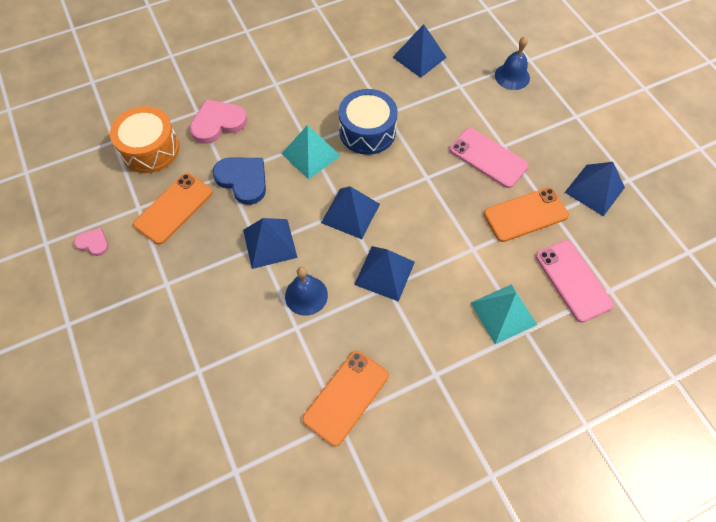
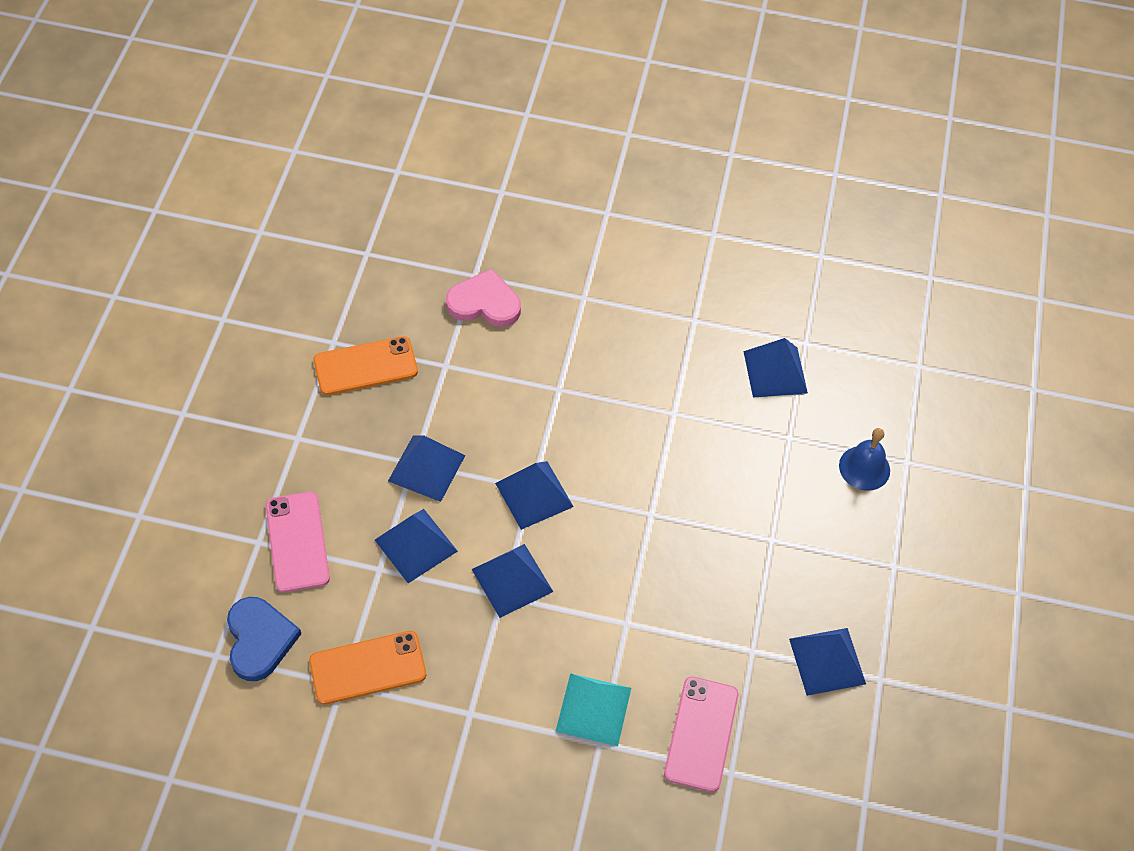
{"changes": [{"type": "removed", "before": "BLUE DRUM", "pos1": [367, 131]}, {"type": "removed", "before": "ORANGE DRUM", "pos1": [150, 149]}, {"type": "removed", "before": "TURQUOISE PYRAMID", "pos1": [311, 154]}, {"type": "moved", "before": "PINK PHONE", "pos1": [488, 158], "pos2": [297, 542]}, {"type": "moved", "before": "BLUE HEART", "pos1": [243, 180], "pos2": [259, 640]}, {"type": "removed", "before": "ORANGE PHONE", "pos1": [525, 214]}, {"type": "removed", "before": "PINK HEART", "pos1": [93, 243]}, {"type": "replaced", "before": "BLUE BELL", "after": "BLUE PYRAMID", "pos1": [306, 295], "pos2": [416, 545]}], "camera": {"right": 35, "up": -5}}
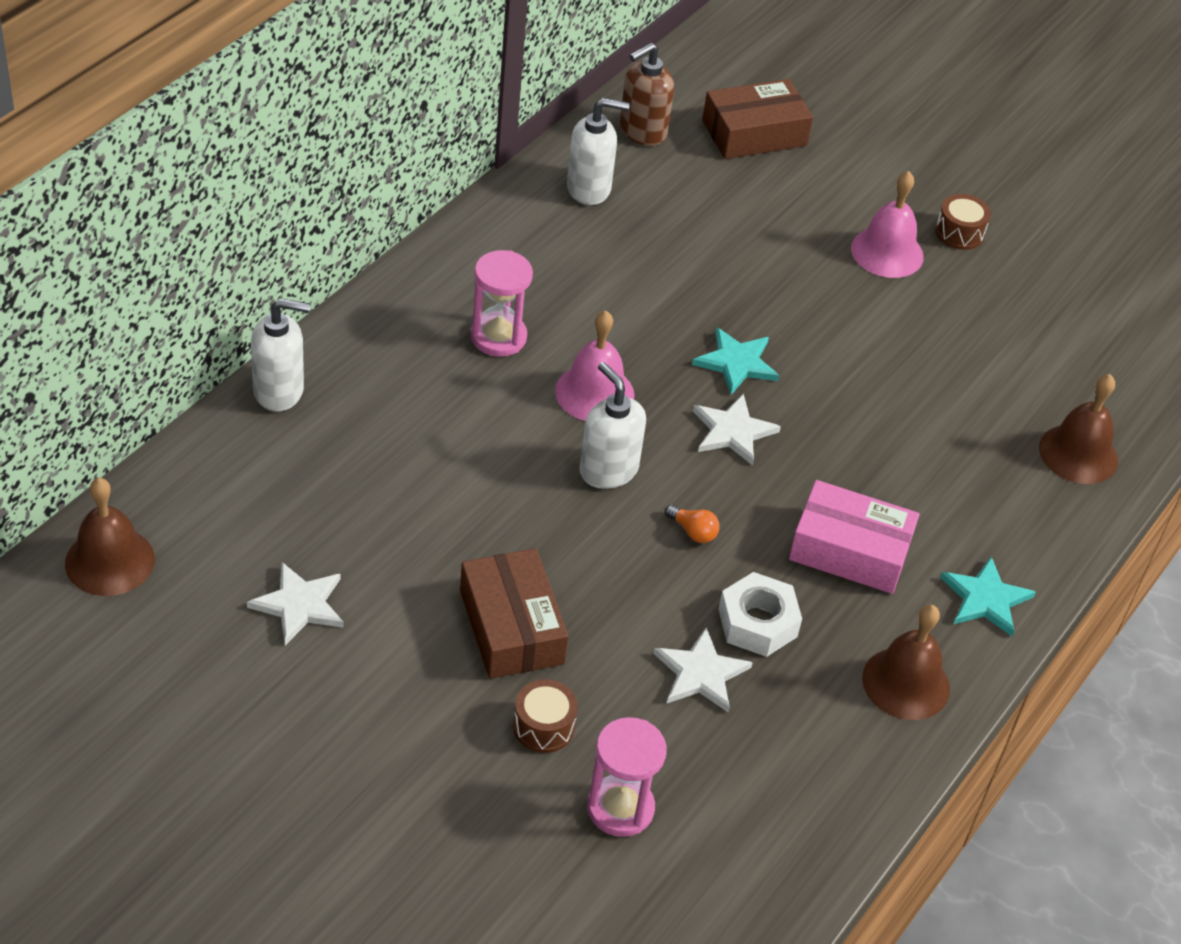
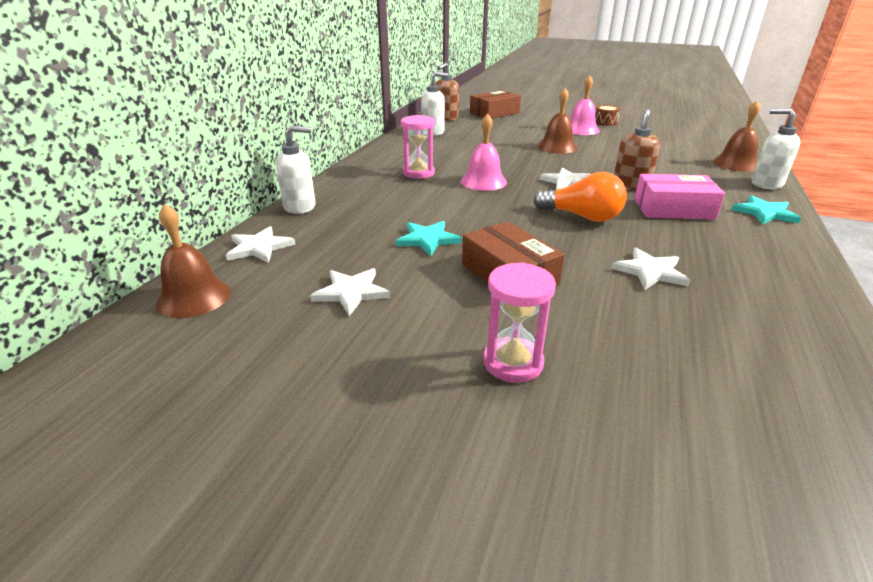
{"changes": [{"type": "moved", "before": "TURQUOISE STAR", "pos1": [736, 363], "pos2": [427, 239]}, {"type": "moved", "before": "WHITE SOAP DISPENSER", "pos1": [608, 470], "pos2": [766, 184]}, {"type": "resized", "before": "ORANGE LIGHT BULB", "pos1": [693, 531], "pos2": [582, 216], "scale": 2.25}, {"type": "removed", "before": "WHITE NUT", "pos1": [757, 623]}, {"type": "moved", "before": "BROWN BELL", "pos1": [906, 683], "pos2": [557, 147]}, {"type": "removed", "before": "BROWN DRUM", "pos1": [543, 726]}, {"type": "moved", "before": "PINK HOURGLASS", "pos1": [620, 808], "pos2": [513, 362]}, {"type": "added", "after": "BROWN SOAP DISPENSER", "pos2": [631, 185]}, {"type": "added", "after": "WHITE STAR", "pos2": [259, 247]}], "camera": {"right": -10, "up": -15}}
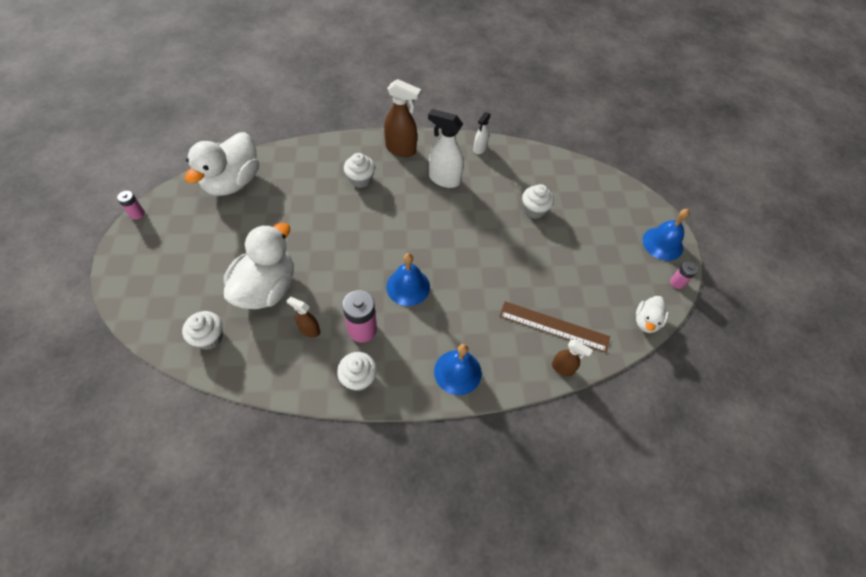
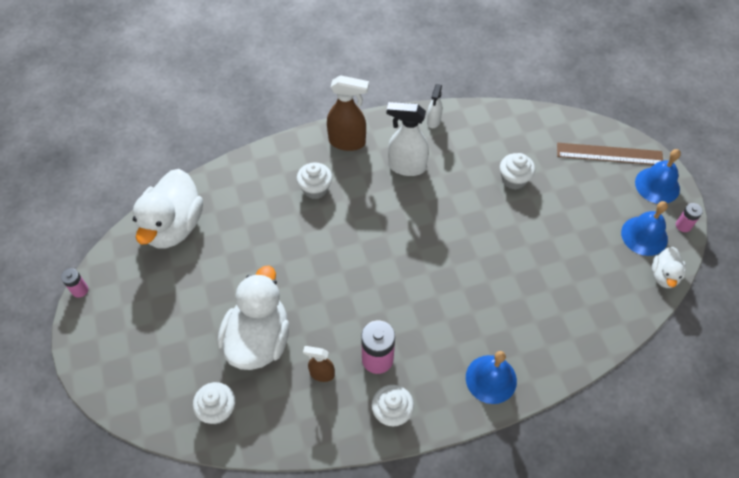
{"changes": [{"type": "moved", "before": "BLUE BELL", "pos1": [408, 286], "pos2": [644, 235]}, {"type": "moved", "before": "BROWN RULER", "pos1": [554, 326], "pos2": [609, 154]}, {"type": "removed", "before": "BROWN SPRAY BOTTLE", "pos1": [562, 368]}], "camera": {"right": -10, "up": 0}}
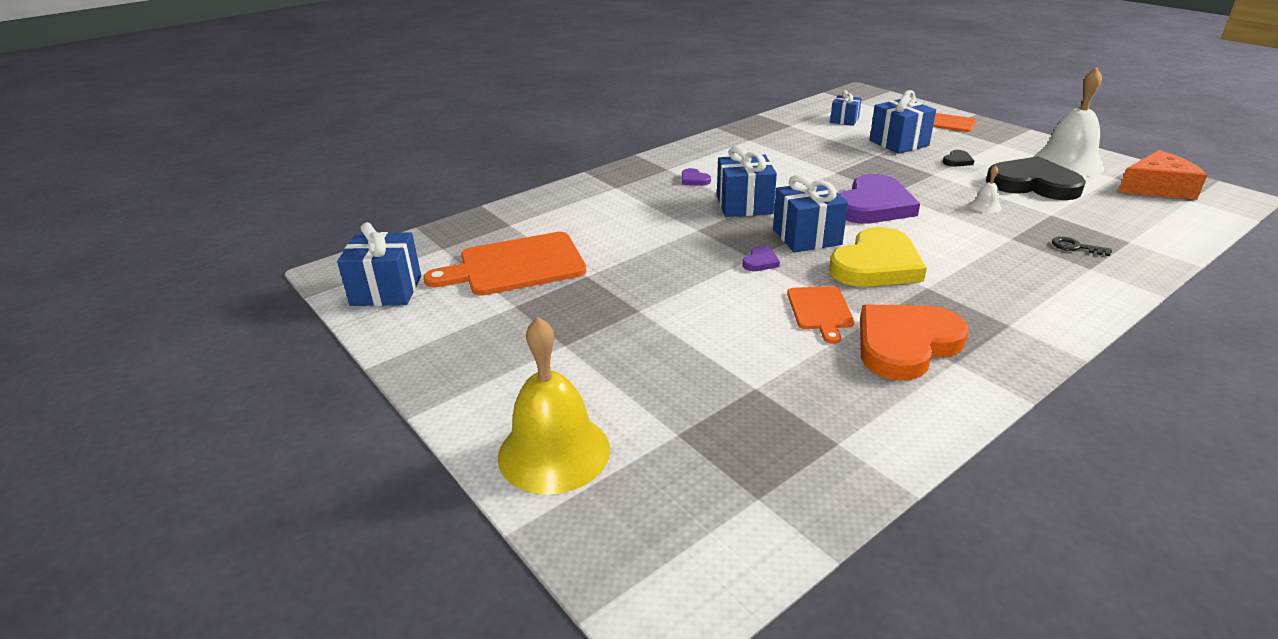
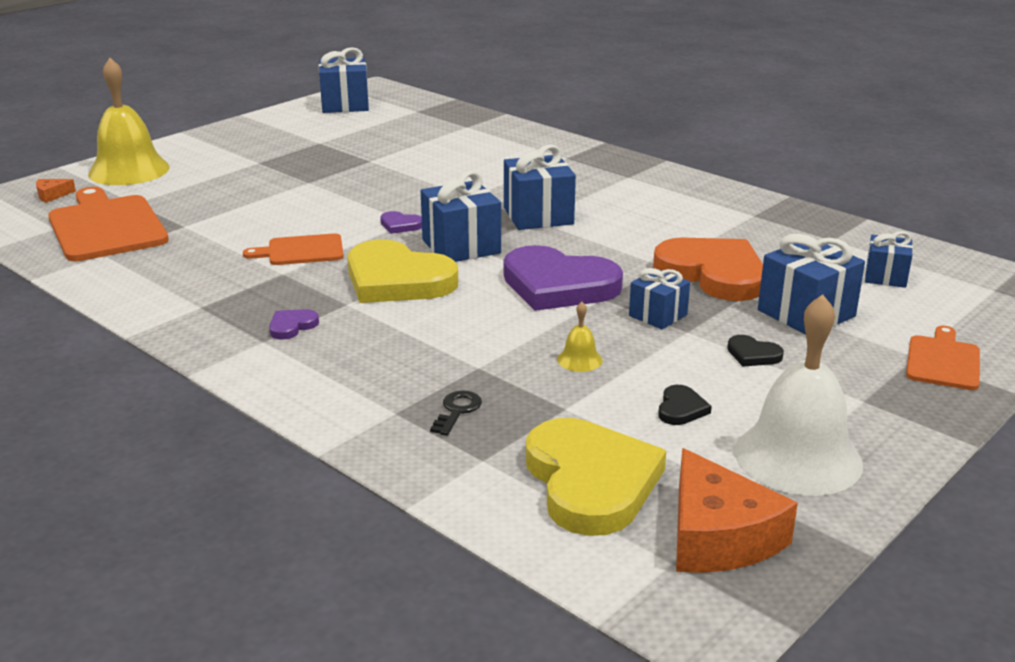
{"changes": [{"type": "resized", "before": "BLACK HEART", "pos1": [1033, 184], "pos2": [681, 409], "scale": 0.41}, {"type": "recoloured", "before": "WHITE BELL", "after": "YELLOW BELL", "pos1": [985, 206], "pos2": [579, 360]}, {"type": "moved", "before": "PURPLE HEART", "pos1": [694, 180], "pos2": [292, 326]}, {"type": "moved", "before": "ORANGE CUTTING BOARD", "pos1": [515, 265], "pos2": [106, 226]}, {"type": "moved", "before": "ORANGE HEART", "pos1": [905, 344], "pos2": [713, 274]}, {"type": "added", "after": "ORANGE CHEESE", "pos2": [52, 195]}, {"type": "added", "after": "BLUE GIFT", "pos2": [658, 315]}, {"type": "added", "after": "YELLOW HEART", "pos2": [590, 481]}], "camera": {"right": 80, "up": -5}}
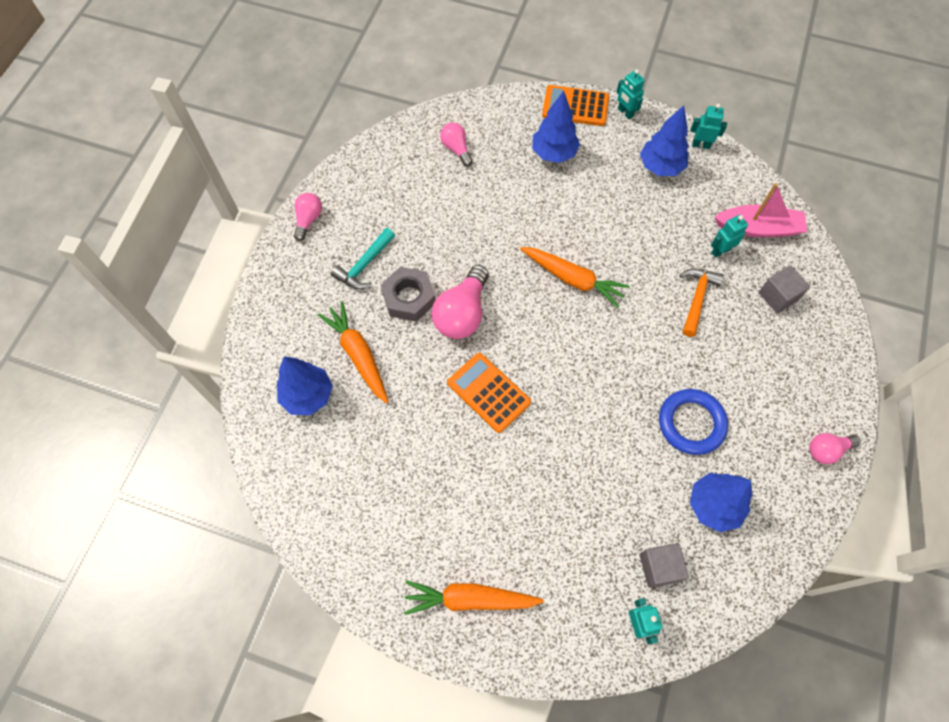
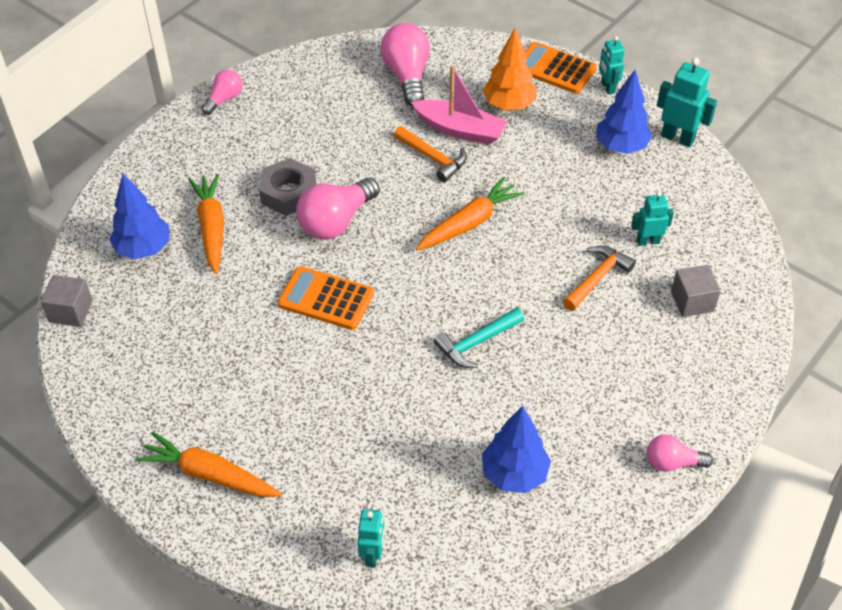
{"changes": [{"type": "recoloured", "before": "BLUE TREE", "after": "ORANGE TREE", "pos1": [553, 153], "pos2": [509, 105]}, {"type": "resized", "before": "TURQUOISE ROBOT", "pos1": [701, 145], "pos2": [677, 138], "scale": 1.53}, {"type": "resized", "before": "PINK LIGHT BULB", "pos1": [456, 149], "pos2": [407, 76], "scale": 1.73}, {"type": "moved", "before": "PINK BOAT", "pos1": [758, 228], "pos2": [460, 130]}, {"type": "moved", "before": "TURQUOISE HAMMER", "pos1": [364, 265], "pos2": [476, 343]}, {"type": "turned", "before": "ORANGE CARROT", "pos1": [573, 279], "pos2": [469, 223], "turn": -90}, {"type": "turned", "before": "ORANGE CALCULATOR", "pos1": [488, 393], "pos2": [326, 299], "turn": -45}, {"type": "removed", "before": "BLUE RING", "pos1": [691, 423]}, {"type": "moved", "before": "GREY CUBE", "pos1": [659, 567], "pos2": [71, 311]}, {"type": "added", "after": "ORANGE HAMMER", "pos2": [433, 158]}], "camera": {"right": 20, "up": -15}}
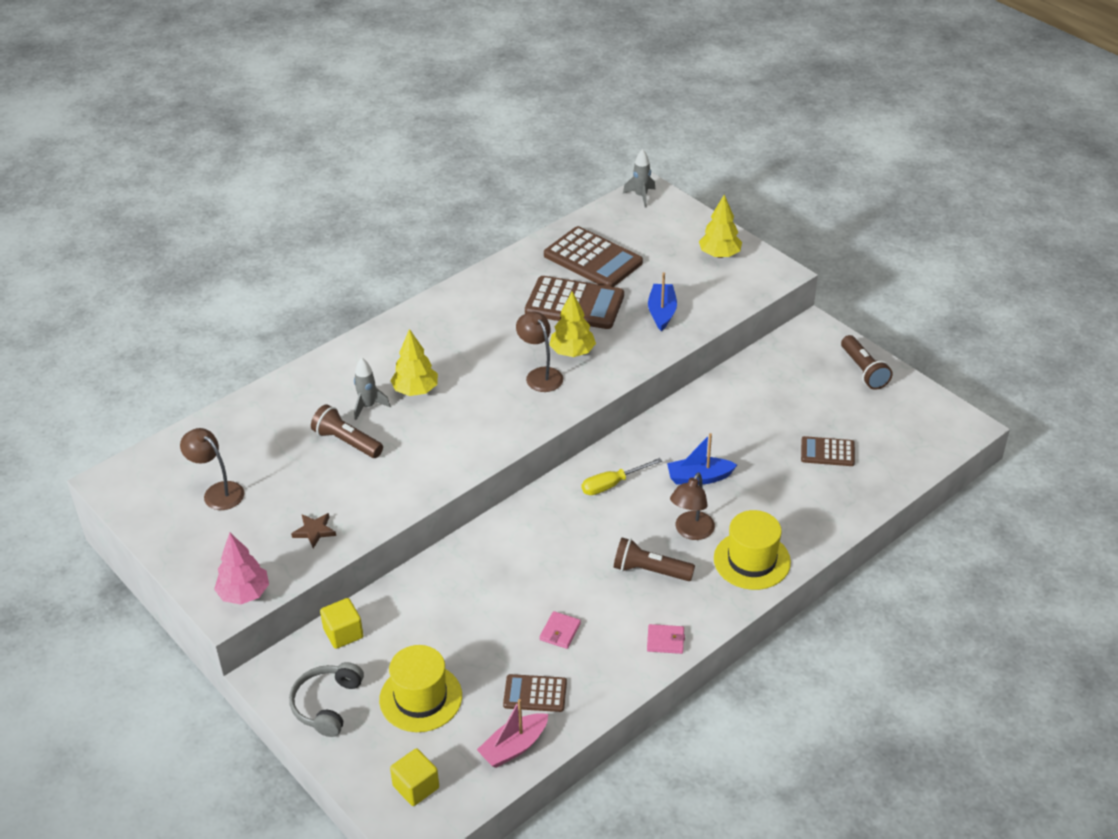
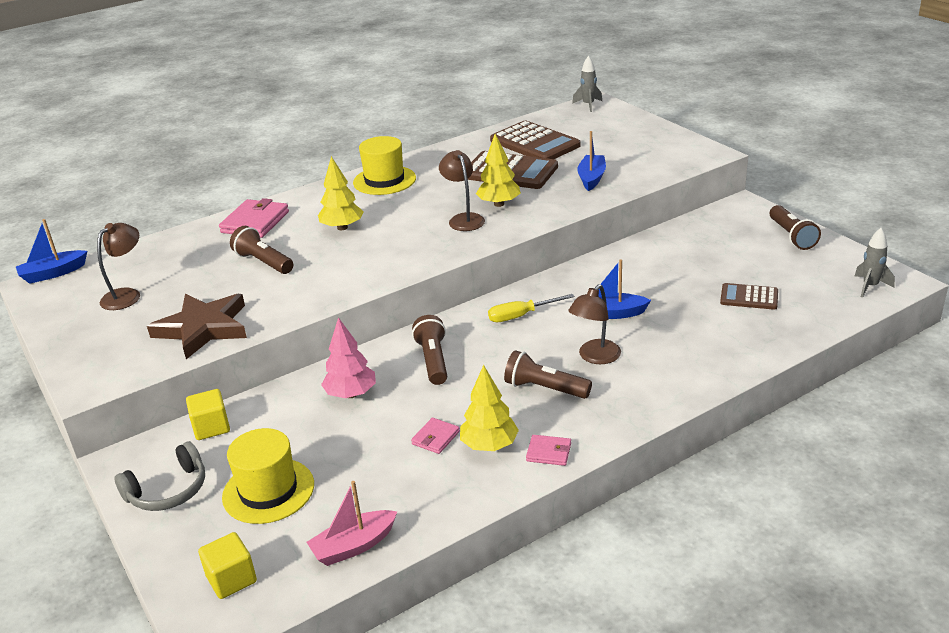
{"changes": [{"type": "moved", "before": "YELLOW TREE", "pos1": [719, 254], "pos2": [489, 445]}, {"type": "moved", "before": "GREY ROCKET", "pos1": [368, 406], "pos2": [870, 286]}, {"type": "turned", "before": "BROWN LAMP", "pos1": [218, 492], "pos2": [127, 295], "turn": 75}, {"type": "moved", "before": "YELLOW HAT", "pos1": [752, 560], "pos2": [384, 180]}, {"type": "resized", "before": "BROWN STAR", "pos1": [314, 531], "pos2": [203, 328], "scale": 2.21}, {"type": "moved", "before": "PINK TREE", "pos1": [244, 594], "pos2": [351, 394]}, {"type": "turned", "before": "GREY HEADPHONES", "pos1": [327, 704], "pos2": [168, 490], "turn": -150}, {"type": "removed", "before": "BROWN CALCULATOR", "pos1": [535, 693]}, {"type": "added", "after": "PINK WALLET", "pos2": [255, 222]}, {"type": "added", "after": "BLUE BOAT", "pos2": [53, 273]}, {"type": "added", "after": "BROWN FLASHLIGHT", "pos2": [433, 360]}], "camera": {"right": 10, "up": -10}}
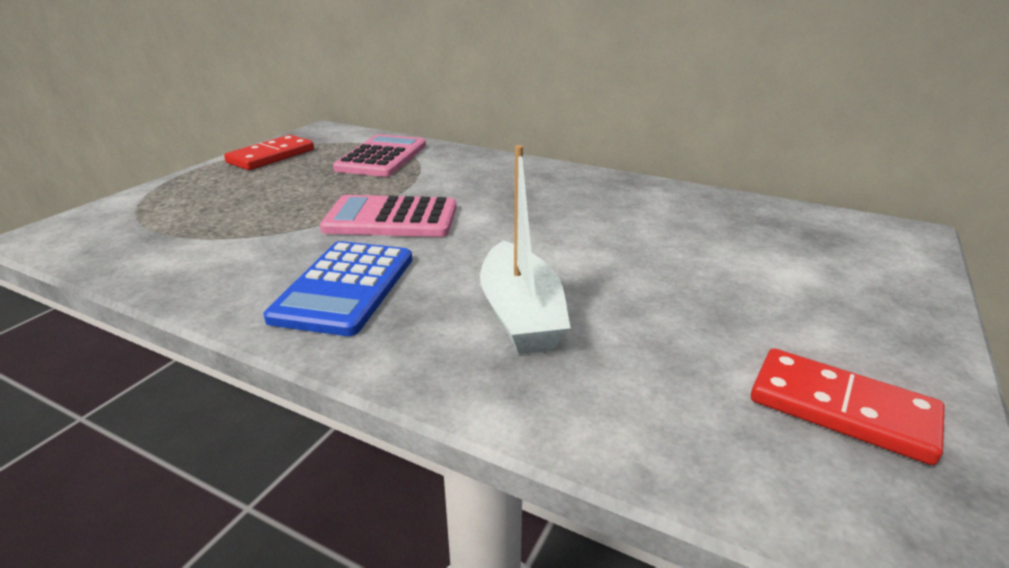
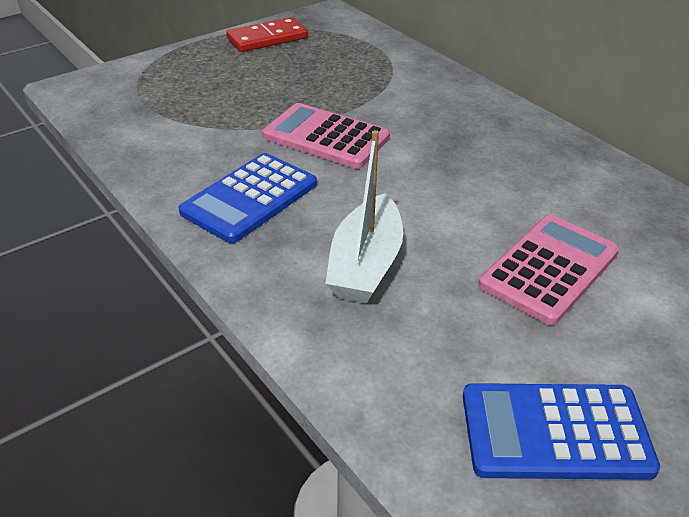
{"changes": [{"type": "moved", "before": "PINK CALCULATOR", "pos1": [382, 157], "pos2": [549, 269]}, {"type": "replaced", "before": "RED DOMINO", "after": "BLUE CALCULATOR", "pos1": [841, 409], "pos2": [555, 432]}], "camera": {"right": 25, "up": 10}}
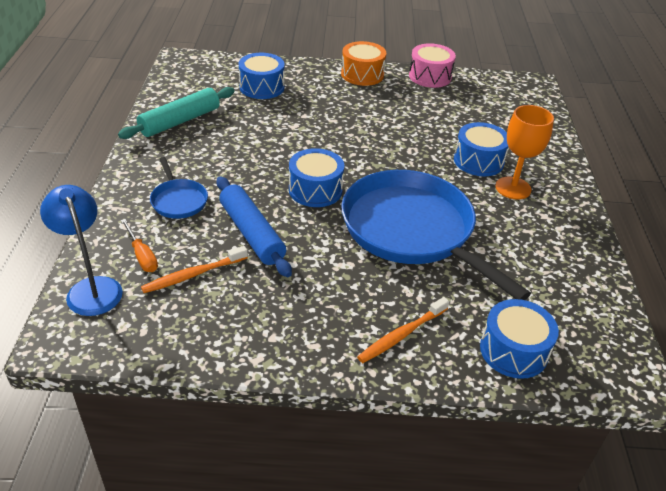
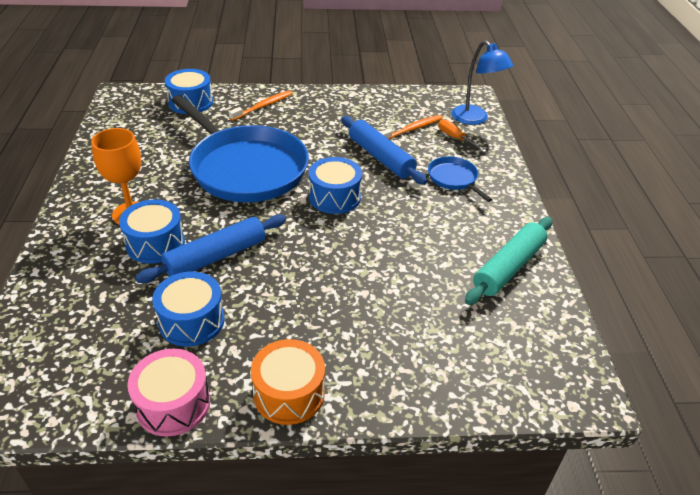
{"changes": [{"type": "moved", "before": "BLUE DRUM", "pos1": [262, 87], "pos2": [191, 321]}, {"type": "added", "after": "BLUE ROLLING PIN", "pos2": [216, 257]}], "camera": {"right": 175, "up": 0}}
